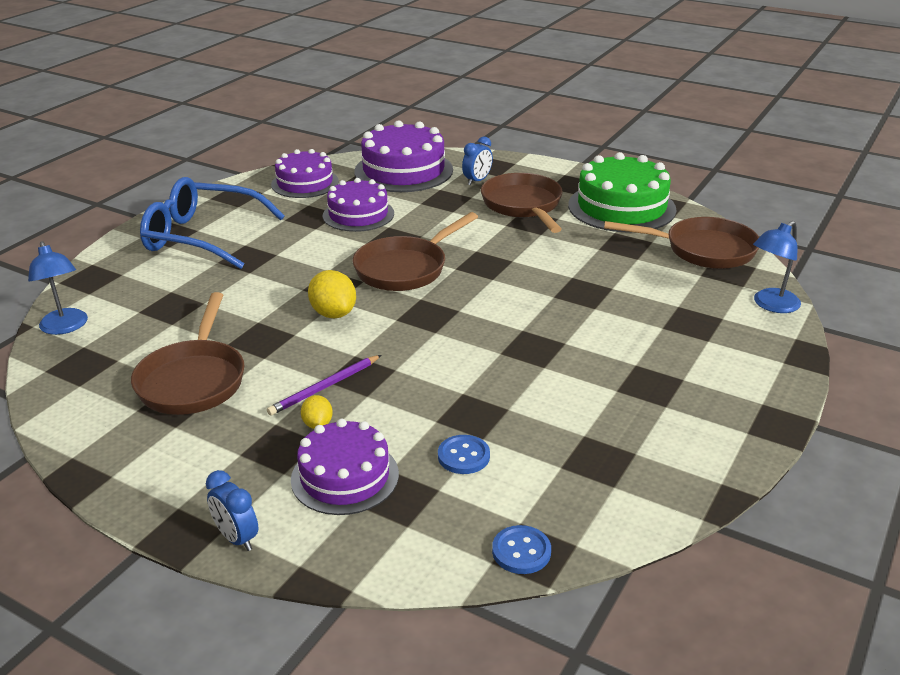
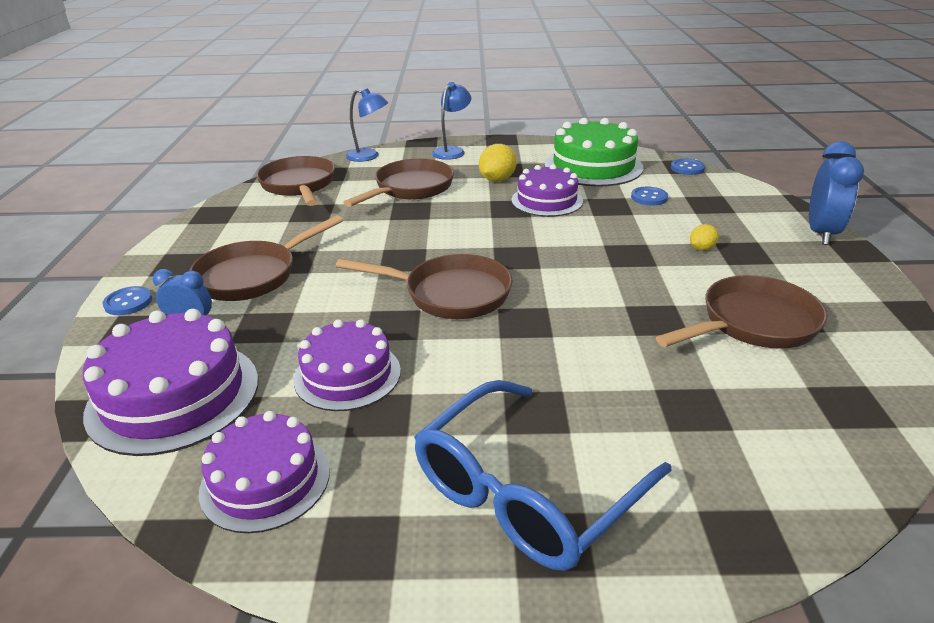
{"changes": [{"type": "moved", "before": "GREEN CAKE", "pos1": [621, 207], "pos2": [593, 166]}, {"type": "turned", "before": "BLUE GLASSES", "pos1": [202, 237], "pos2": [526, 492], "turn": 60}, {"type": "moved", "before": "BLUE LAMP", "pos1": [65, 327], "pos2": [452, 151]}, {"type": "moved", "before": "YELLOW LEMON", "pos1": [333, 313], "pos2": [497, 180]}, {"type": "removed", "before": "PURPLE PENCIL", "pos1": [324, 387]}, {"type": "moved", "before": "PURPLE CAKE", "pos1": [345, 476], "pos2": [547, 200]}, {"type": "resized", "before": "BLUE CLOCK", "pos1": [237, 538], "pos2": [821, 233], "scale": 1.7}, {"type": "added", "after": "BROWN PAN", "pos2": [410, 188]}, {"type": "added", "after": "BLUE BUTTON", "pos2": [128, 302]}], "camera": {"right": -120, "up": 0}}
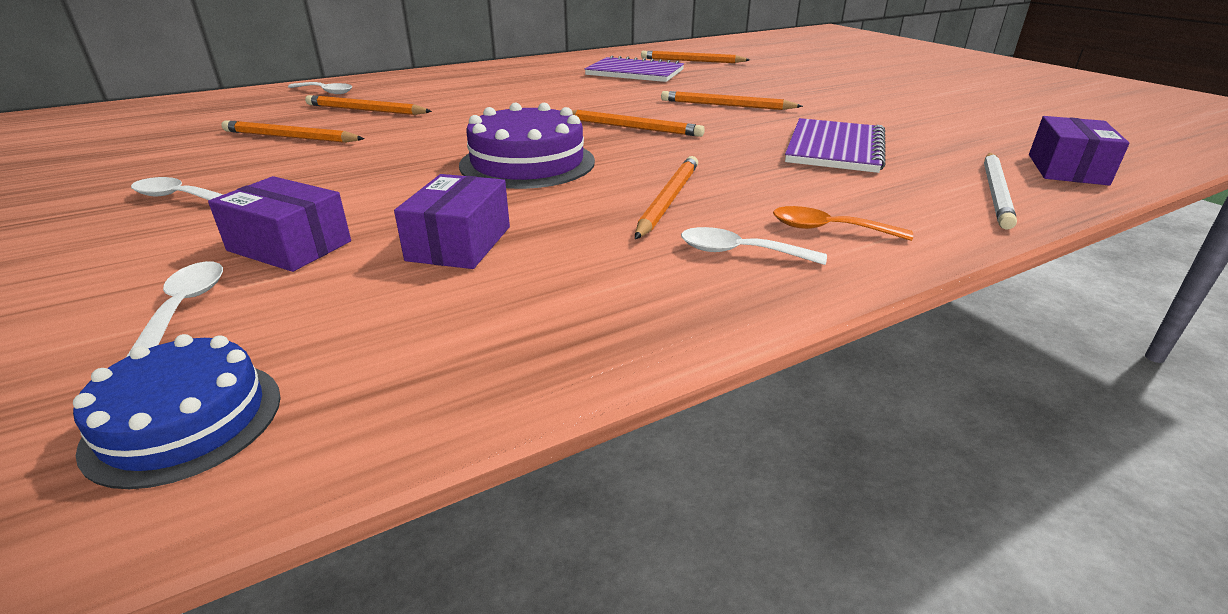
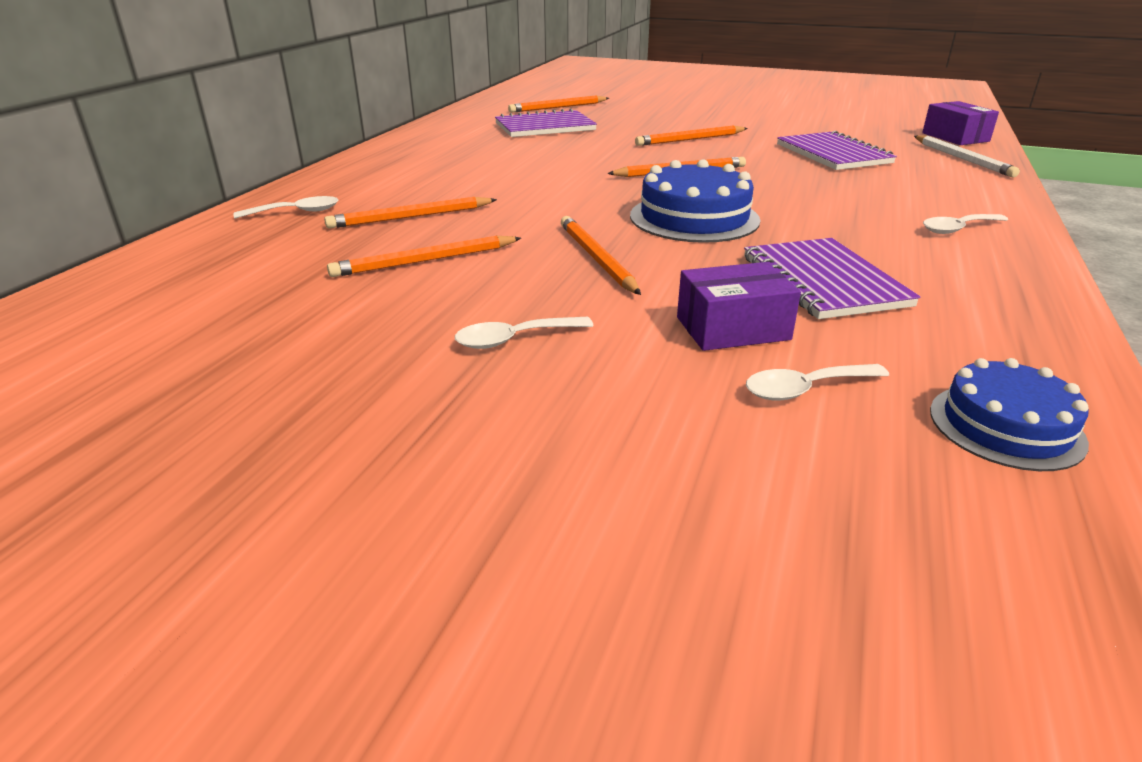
{"changes": [{"type": "recoloured", "before": "PURPLE CAKE", "after": "BLUE CAKE", "pos1": [527, 163], "pos2": [694, 218]}, {"type": "moved", "before": "ORANGE PENCIL", "pos1": [668, 200], "pos2": [596, 258]}, {"type": "replaced", "before": "PURPLE BOX", "after": "PURPLE NOTEBOOK", "pos1": [459, 243], "pos2": [824, 281]}, {"type": "removed", "before": "ORANGE SPOON", "pos1": [828, 229]}, {"type": "turned", "before": "WHITE SPOON", "pos1": [185, 307], "pos2": [805, 389], "turn": -60}], "camera": {"right": -40, "up": 0}}
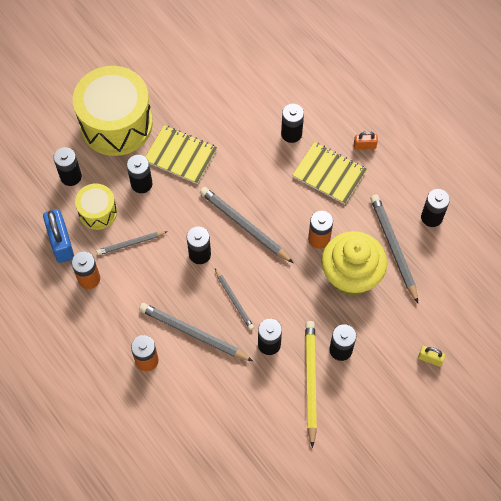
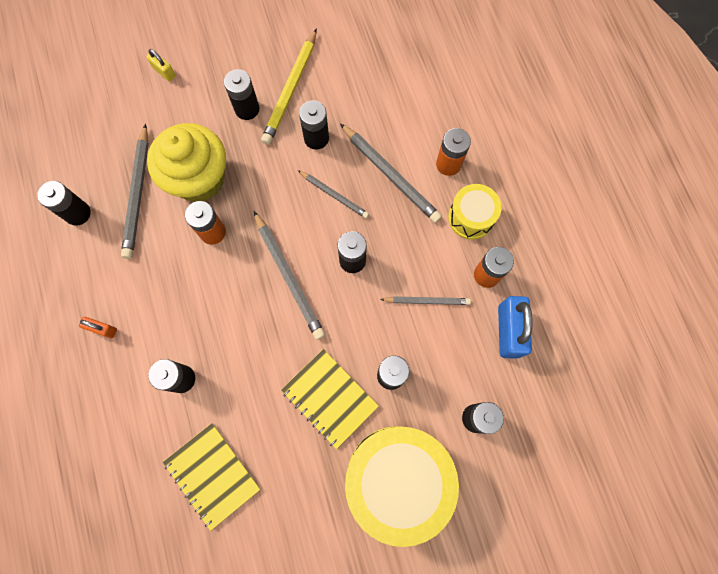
{"changes": [{"type": "moved", "before": "YELLOW NOTEBOOK", "pos1": [329, 174], "pos2": [212, 475]}, {"type": "moved", "before": "YELLOW DRUM", "pos1": [98, 212], "pos2": [471, 217]}, {"type": "turned", "before": "GREY PENCIL", "pos1": [234, 300], "pos2": [334, 195], "turn": 135}], "camera": {"right": -160, "up": 10}}
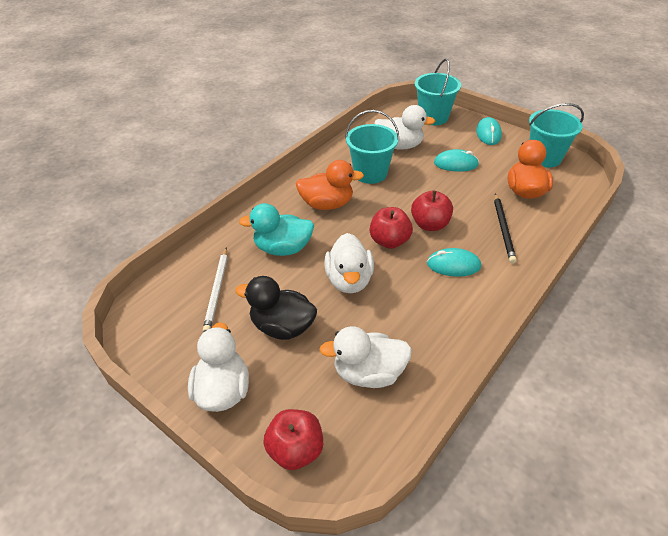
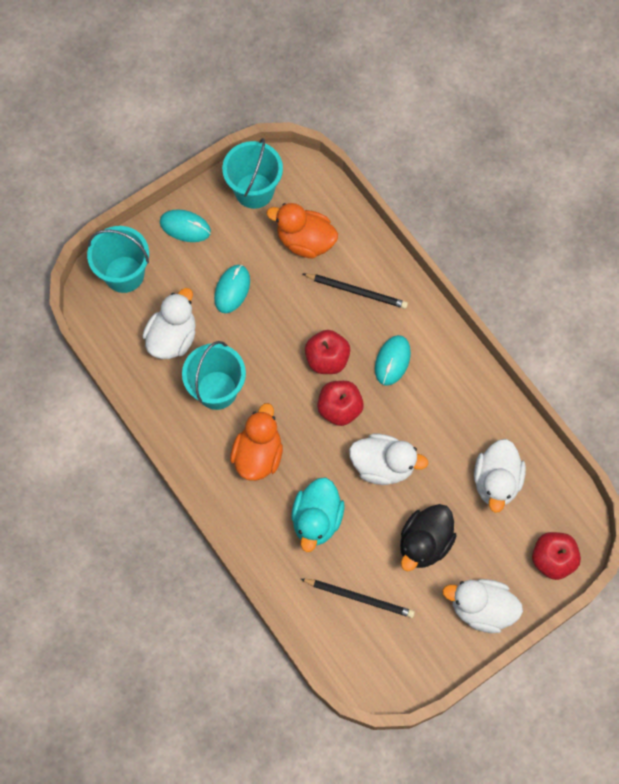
{"changes": [{"type": "recoloured", "before": "WHITE PENCIL", "after": "BLACK PENCIL", "pos1": [217, 291], "pos2": [359, 598]}], "camera": {"right": -75, "up": 25}}
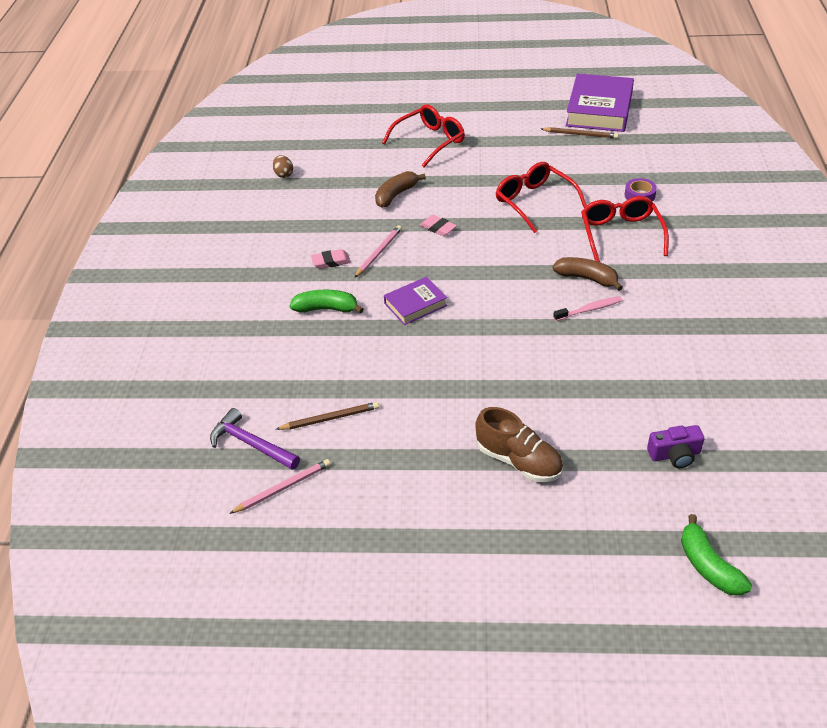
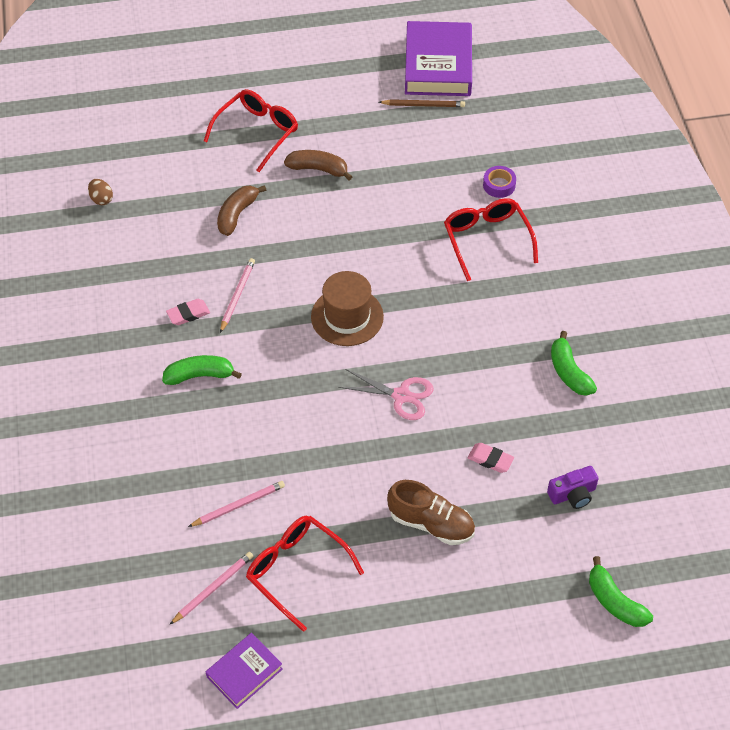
{"changes": [{"type": "moved", "before": "RED GLASSES", "pos1": [534, 202], "pos2": [296, 570]}, {"type": "moved", "before": "PINK ERASER", "pos1": [438, 228], "pos2": [490, 459]}, {"type": "moved", "before": "BROWN BANANA", "pos1": [587, 278], "pos2": [318, 169]}, {"type": "moved", "before": "PURPLE BOOK", "pos1": [415, 304], "pos2": [244, 673]}, {"type": "removed", "before": "PINK TOOTHBRUSH", "pos1": [589, 309]}, {"type": "recoloured", "before": "BROWN PENCIL", "after": "PINK PENCIL", "pos1": [330, 418], "pos2": [238, 505]}, {"type": "removed", "before": "PURPLE HAMMER", "pos1": [251, 444]}, {"type": "added", "after": "BROWN HAT", "pos2": [347, 316]}, {"type": "added", "after": "GREEN BANANA", "pos2": [569, 372]}, {"type": "added", "after": "PINK SCISSORS", "pos2": [401, 396]}], "camera": {"right": -15, "up": 10}}
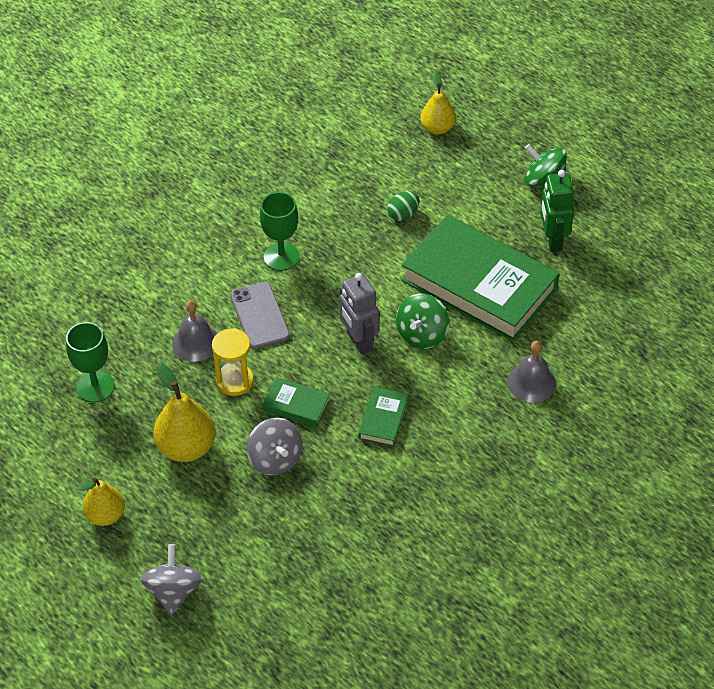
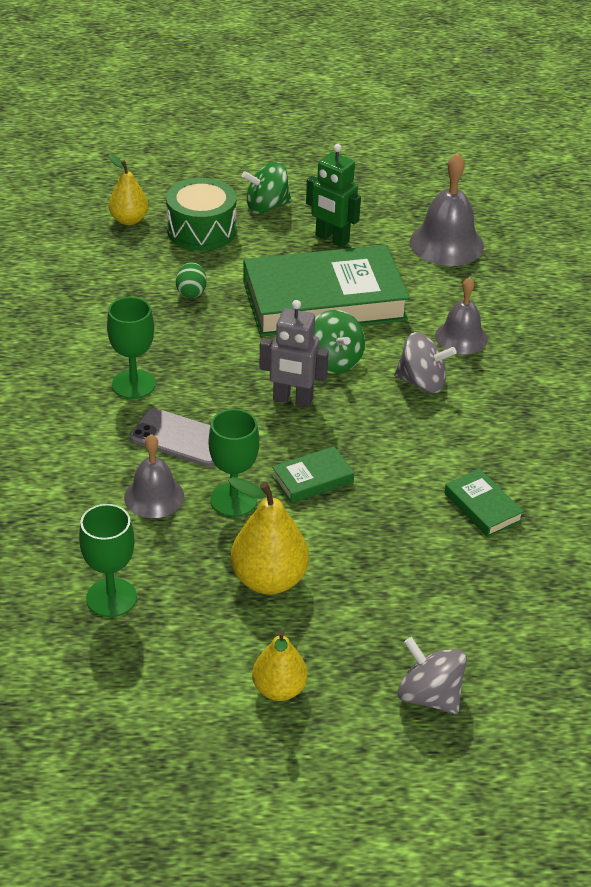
{"changes": [{"type": "replaced", "before": "YELLOW HOURGLASS", "after": "GREEN GOBLET", "pos1": [235, 381], "pos2": [233, 500]}, {"type": "moved", "before": "GREEN BOOK", "pos1": [383, 419], "pos2": [482, 507]}, {"type": "moved", "before": "GREY SPINNING TOP", "pos1": [275, 459], "pos2": [422, 382]}, {"type": "added", "after": "GREY BELL", "pos2": [446, 243]}, {"type": "added", "after": "GREEN DRUM", "pos2": [201, 230]}], "camera": {"right": -50, "up": -10}}
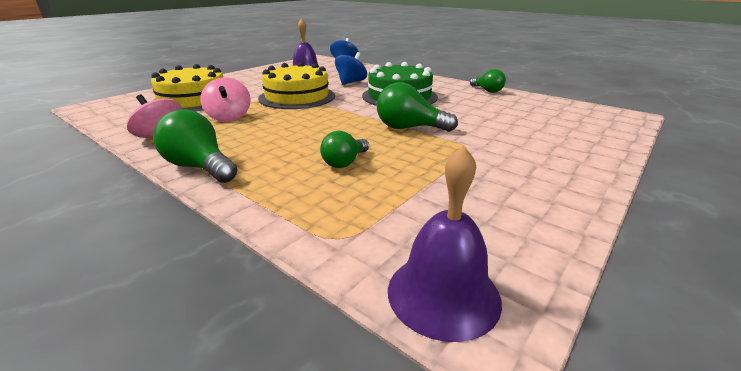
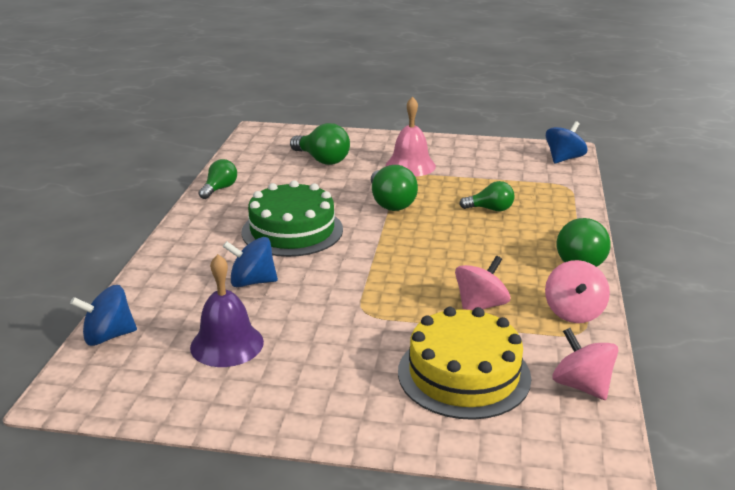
{"changes": [{"type": "removed", "before": "YELLOW CAKE", "pos1": [297, 97]}, {"type": "replaced", "before": "PURPLE BELL", "after": "BLUE SPINNING TOP", "pos1": [443, 294], "pos2": [564, 159]}, {"type": "added", "after": "PINK BELL", "pos2": [410, 166]}, {"type": "added", "after": "GREEN LIGHT BULB", "pos2": [322, 160]}, {"type": "added", "after": "PINK SPINNING TOP", "pos2": [581, 386]}], "camera": {"right": -120, "up": 0}}
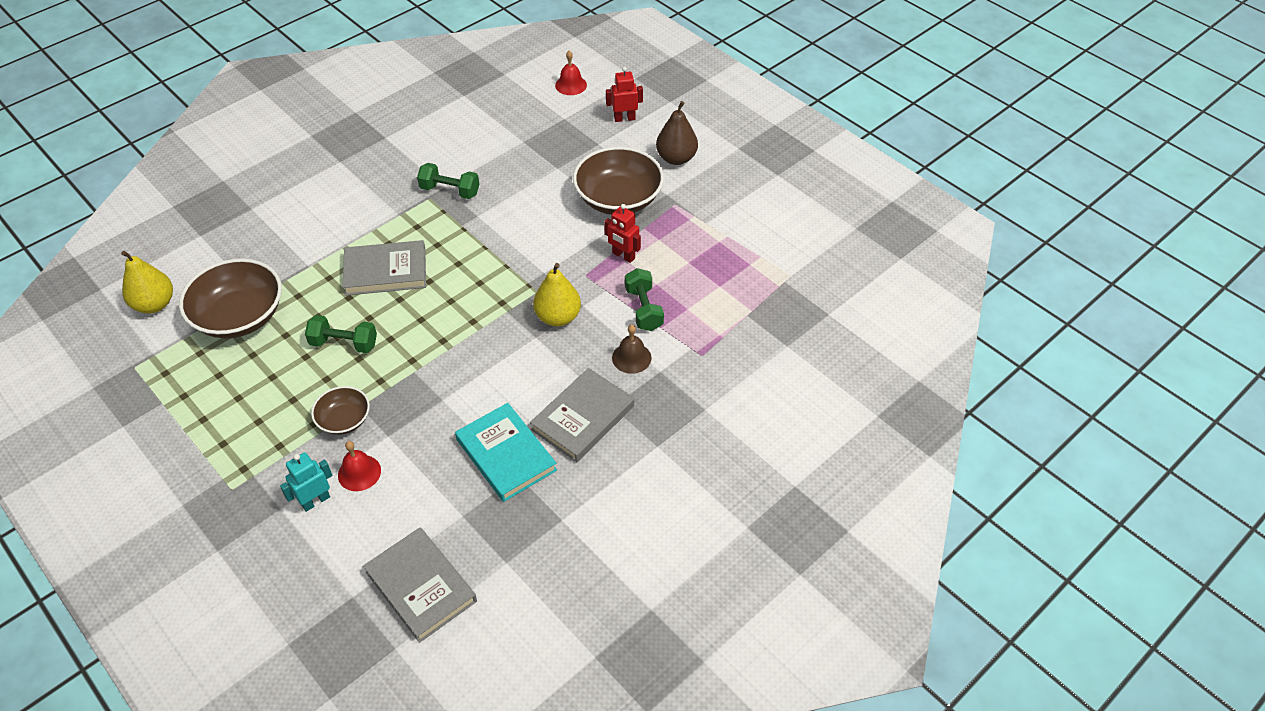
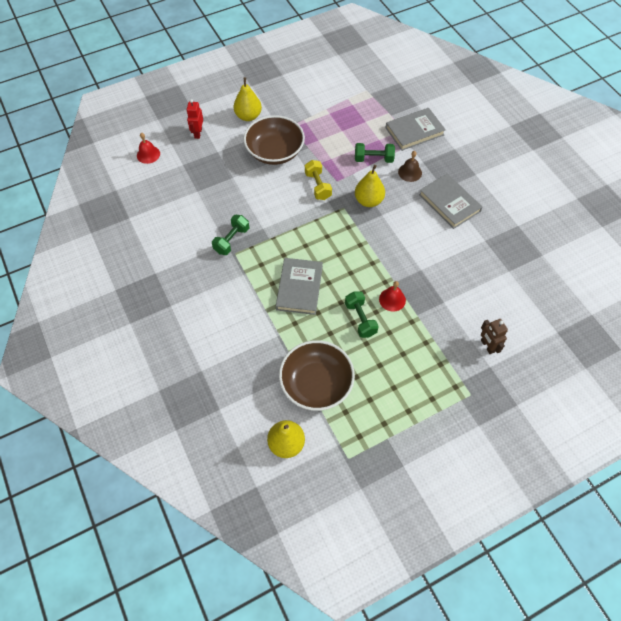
{"changes": [{"type": "recoloured", "before": "BROWN PEAR", "after": "YELLOW PEAR", "pos1": [676, 158], "pos2": [248, 116]}, {"type": "removed", "before": "RED ROBOT", "pos1": [623, 256]}, {"type": "turned", "before": "GREEN DUMBBELL", "pos1": [344, 344], "pos2": [360, 319], "turn": -45}, {"type": "removed", "before": "BROWN BOWL", "pos1": [344, 420]}, {"type": "removed", "before": "TURQUOISE BOOK", "pos1": [506, 455]}, {"type": "moved", "before": "RED BELL", "pos1": [359, 473], "pos2": [392, 299]}, {"type": "recoloured", "before": "TURQUOISE ROBOT", "after": "BROWN ROBOT", "pos1": [315, 501], "pos2": [487, 346]}, {"type": "moved", "before": "GREY BOOK", "pos1": [421, 586], "pos2": [414, 131]}, {"type": "added", "after": "YELLOW DUMBBELL", "pos2": [318, 186]}], "camera": {"right": -75, "up": 10}}
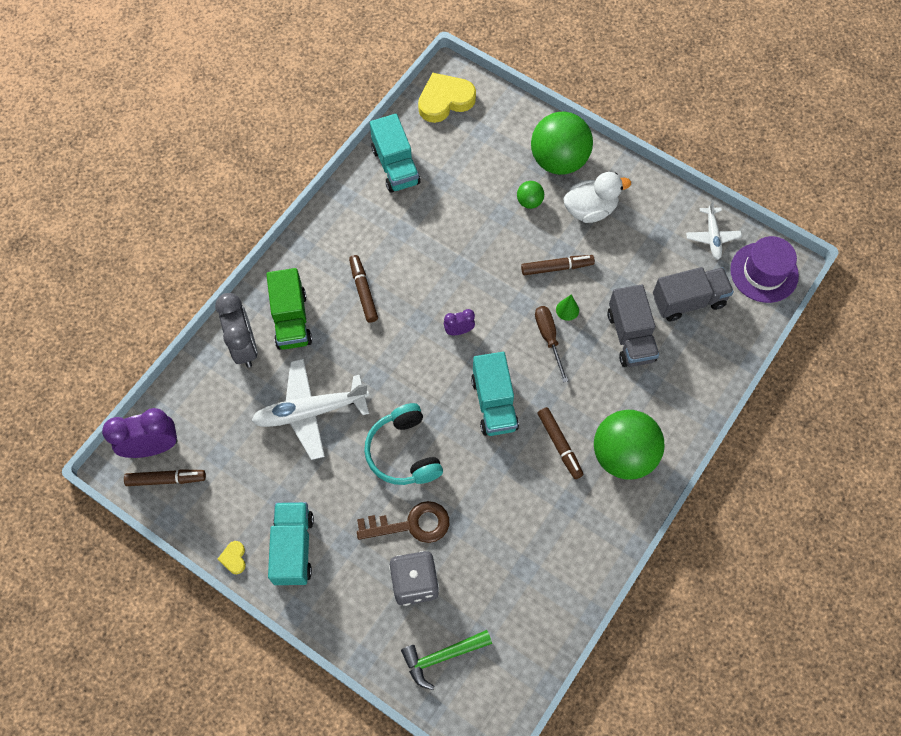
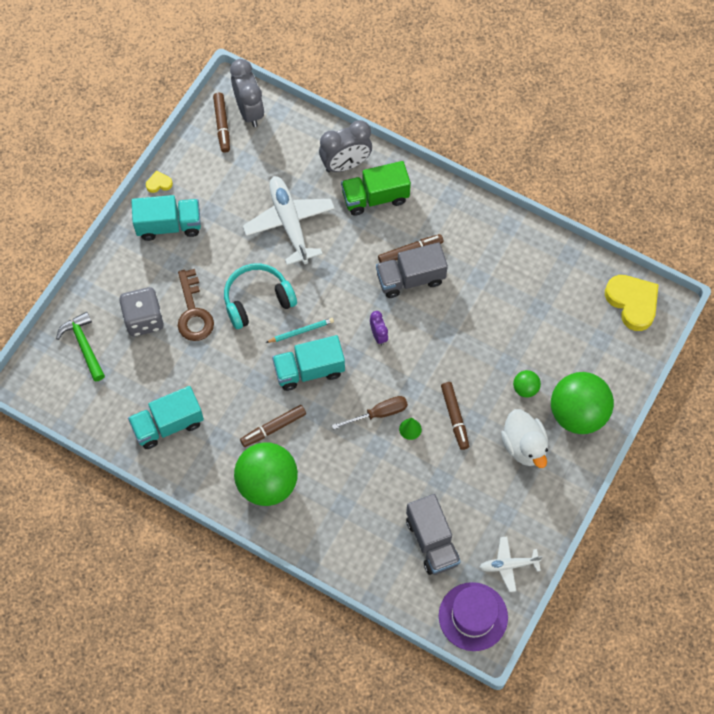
{"changes": [{"type": "moved", "before": "TURQUOISE TRUCK", "pos1": [395, 166], "pos2": [168, 425]}, {"type": "moved", "before": "GREY TRUCK", "pos1": [630, 336], "pos2": [410, 279]}, {"type": "recoloured", "before": "PURPLE CLOCK", "after": "GREY CLOCK", "pos1": [153, 447], "pos2": [249, 111]}, {"type": "added", "after": "TURQUOISE PENCIL", "pos2": [301, 331]}], "camera": {"right": 85, "up": 0}}
